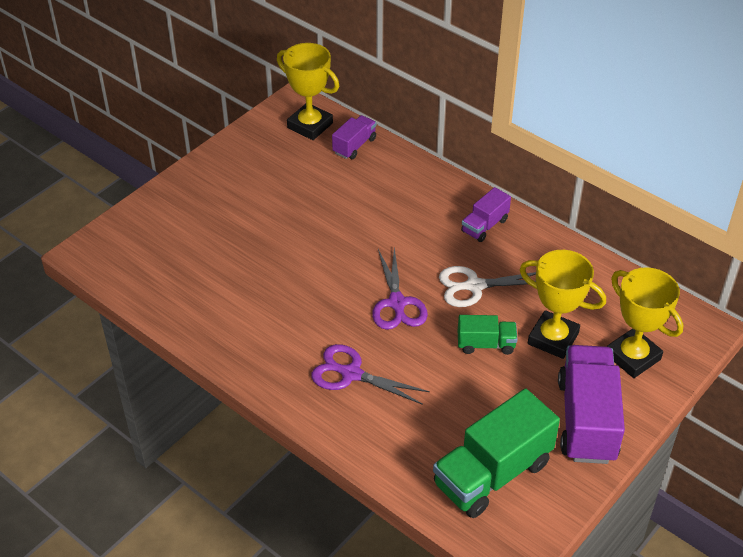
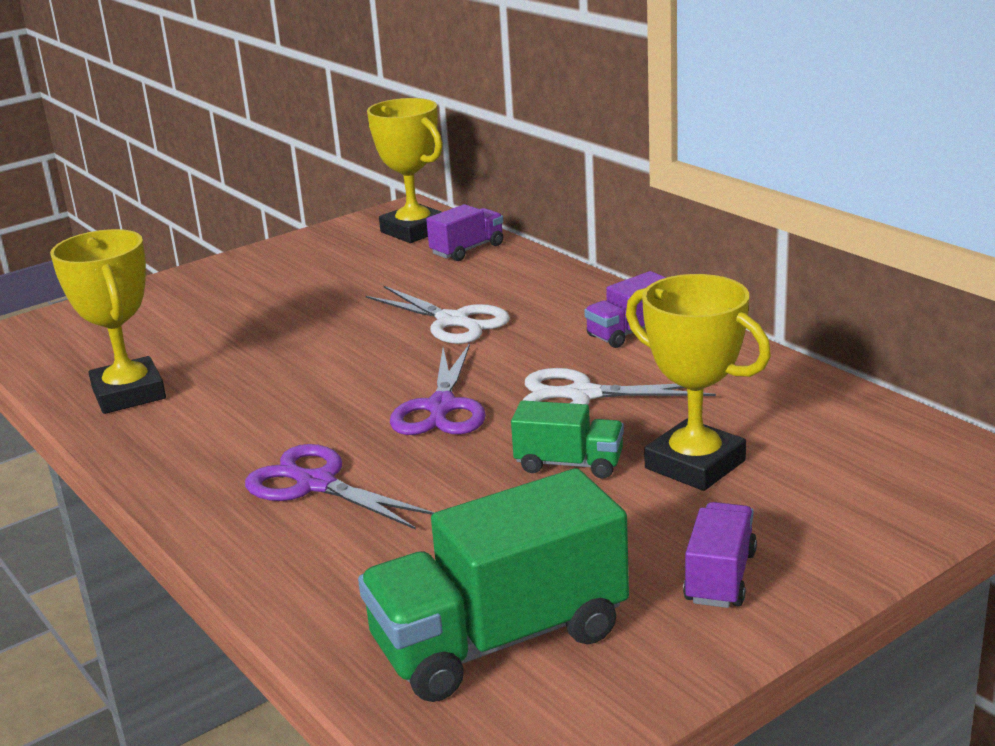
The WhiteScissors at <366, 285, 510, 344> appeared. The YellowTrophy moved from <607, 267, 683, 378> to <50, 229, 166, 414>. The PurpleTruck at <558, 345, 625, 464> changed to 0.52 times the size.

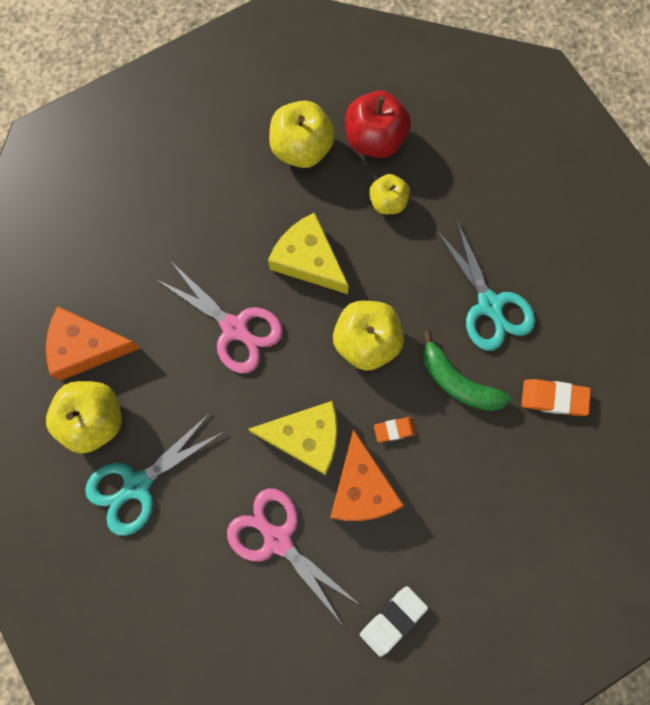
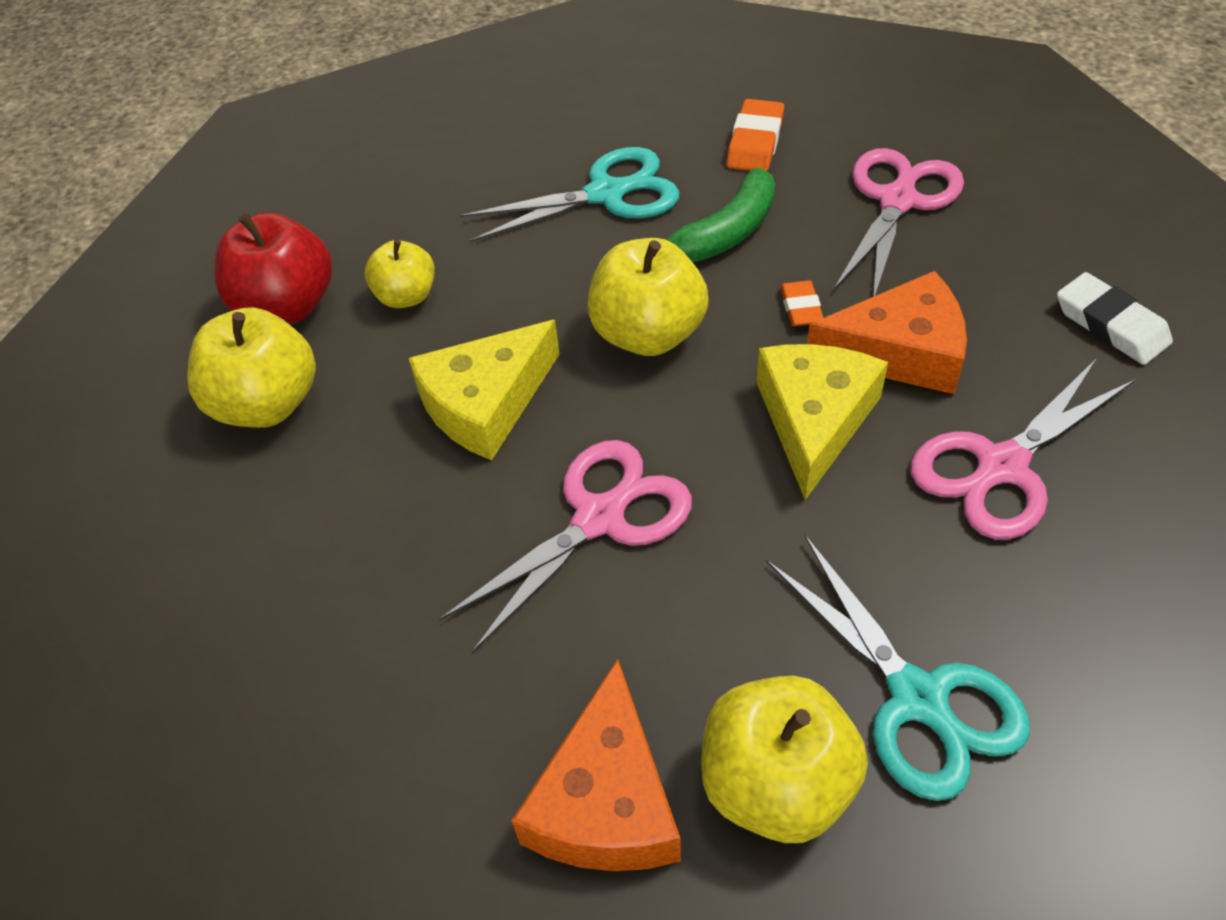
The PinkScissors at <834, 148, 964, 297> appeared.

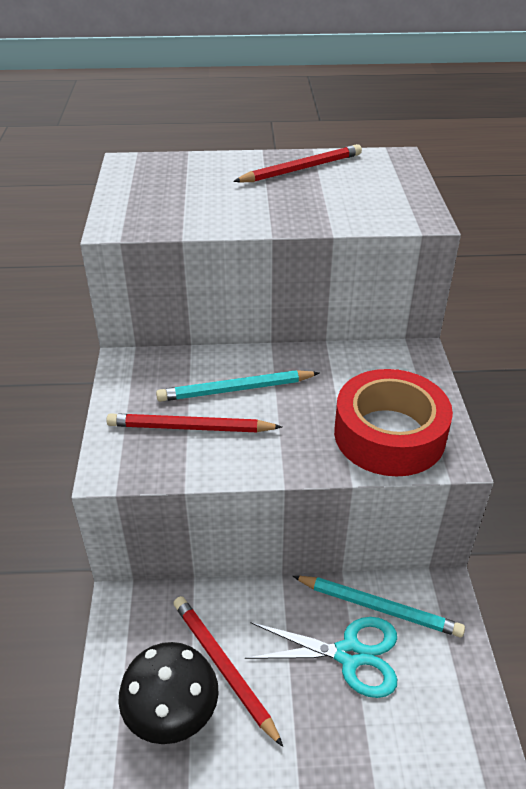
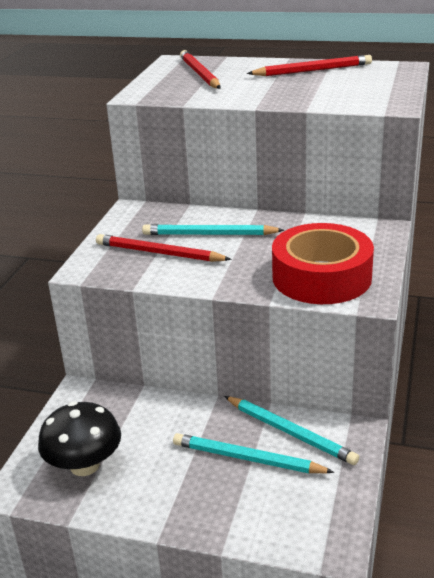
The RedPencil moved from <173, 596, 283, 747> to <180, 50, 221, 89>. The TurquoiseScissors at <245, 617, 397, 698> was replaced by the TurquoisePencil at <173, 433, 334, 473>.

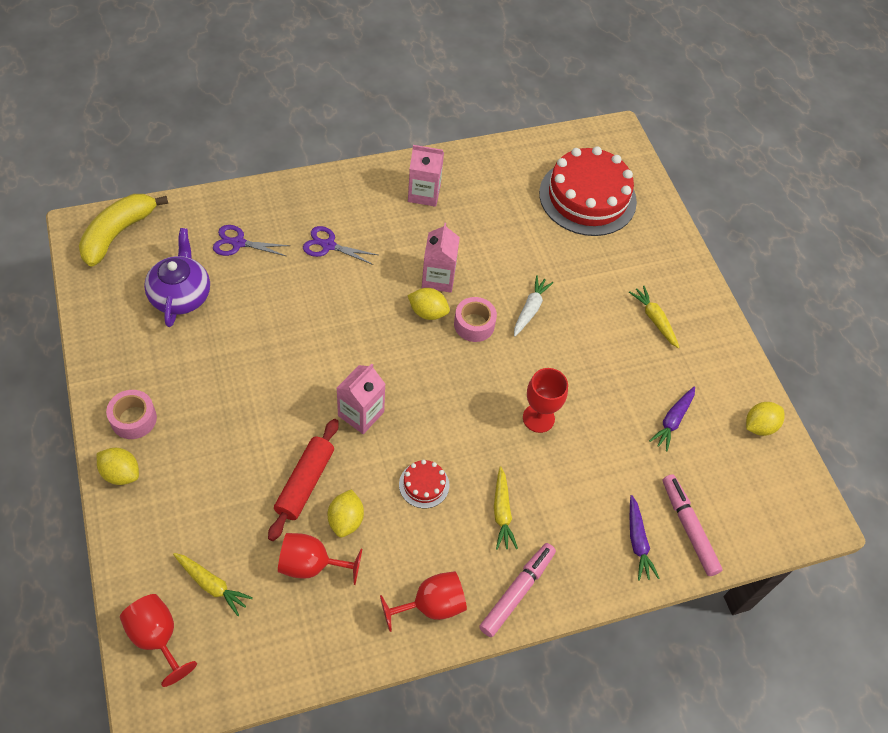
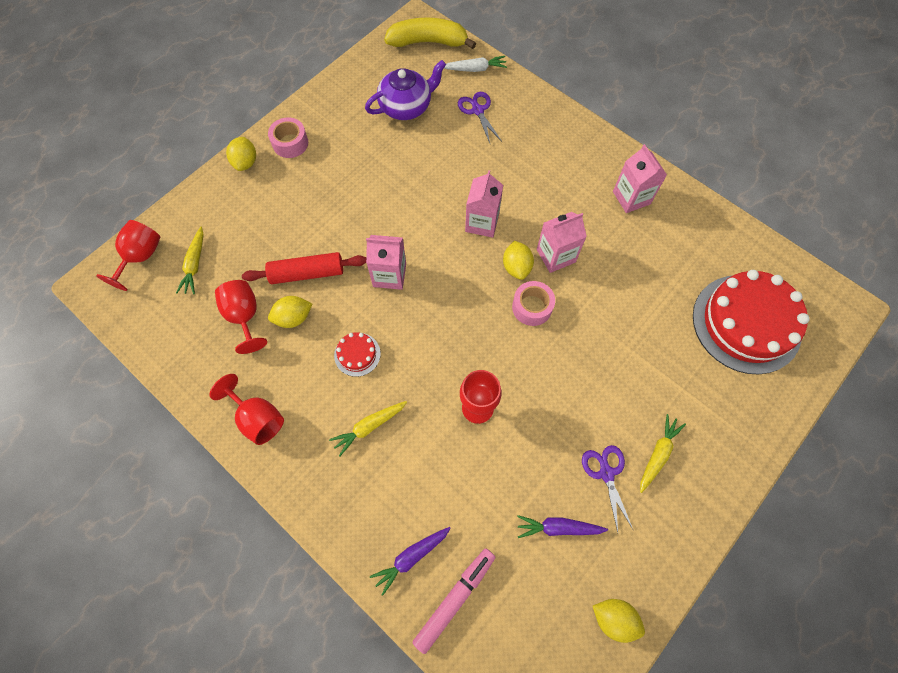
The PinkMarker at <479, 543, 556, 637> disappeared. The PinkCarton at <465, 170, 503, 238> appeared. The PurpleScissors moved from <303, 226, 378, 265> to <582, 445, 634, 532>. The WhiteCarrot moved from <514, 275, 553, 336> to <444, 56, 507, 72>.

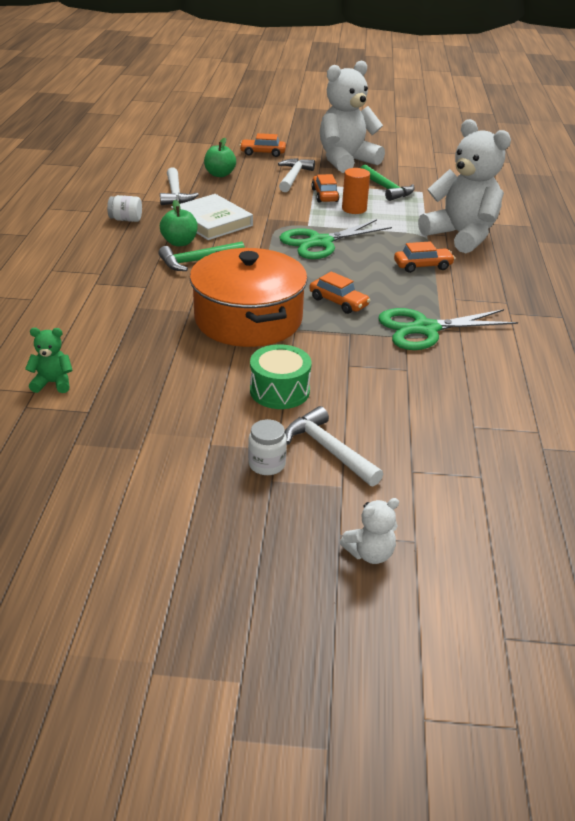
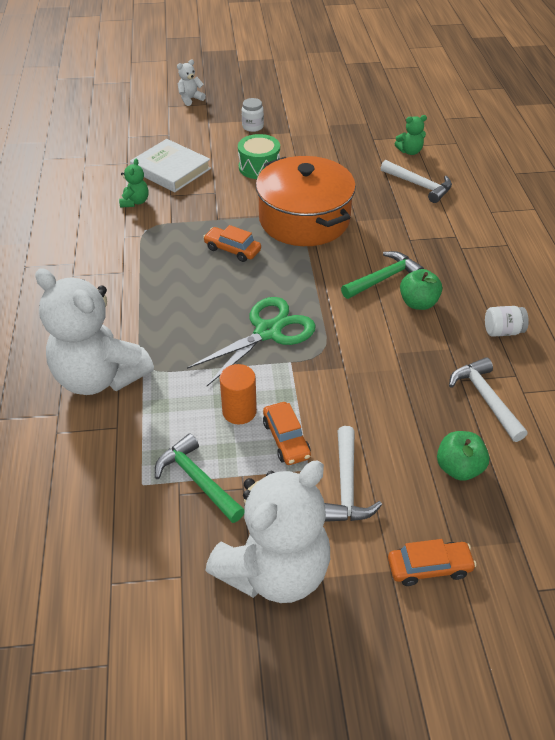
The GreenScissors at <378, 308, 518, 350> disappeared. The OrangeCar at <394, 242, 455, 273> disappeared. The GreenTeddyBear at <119, 159, 149, 208> appeared. The WhiteBook moved from <171, 194, 253, 240> to <130, 139, 211, 192>. The WhiteHammer moved from <285, 406, 383, 486> to <381, 160, 452, 203>.

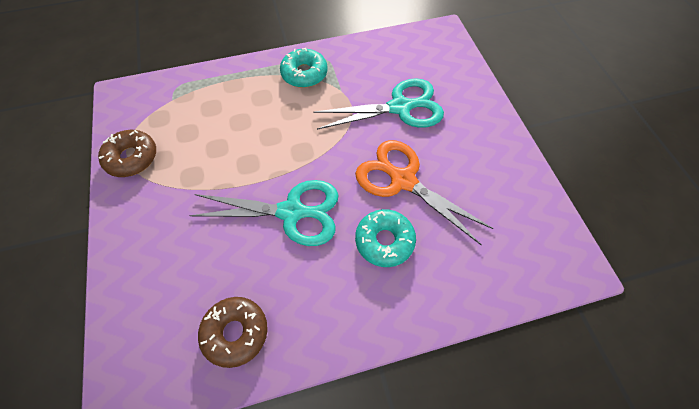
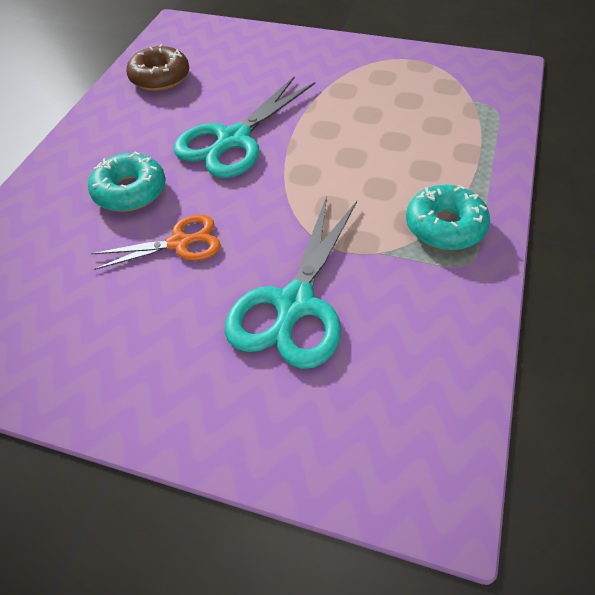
The BrownDonut at <98, 130, 156, 177> disappeared. The OrangeScissors at <355, 140, 494, 245> changed to 0.60 times the size.

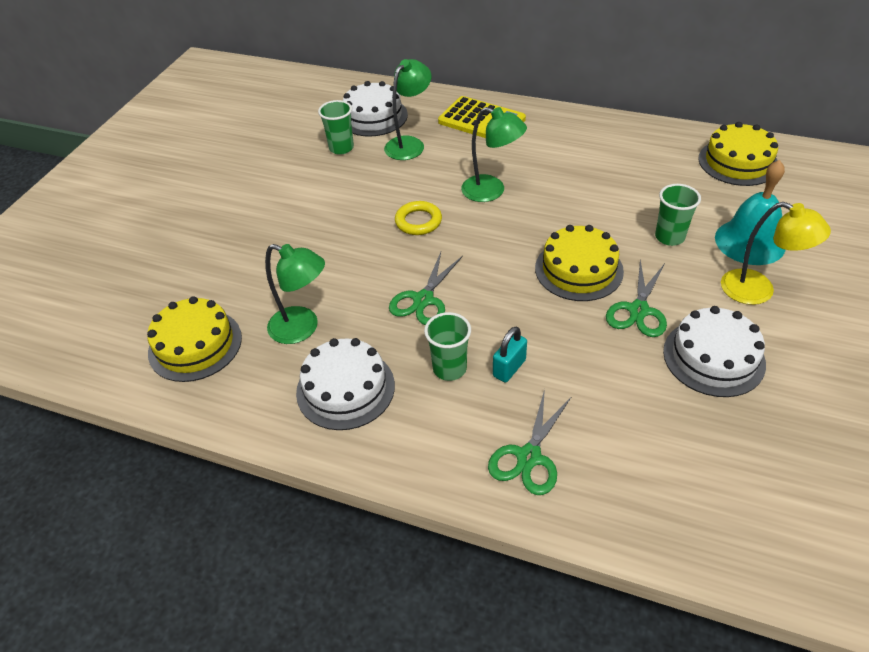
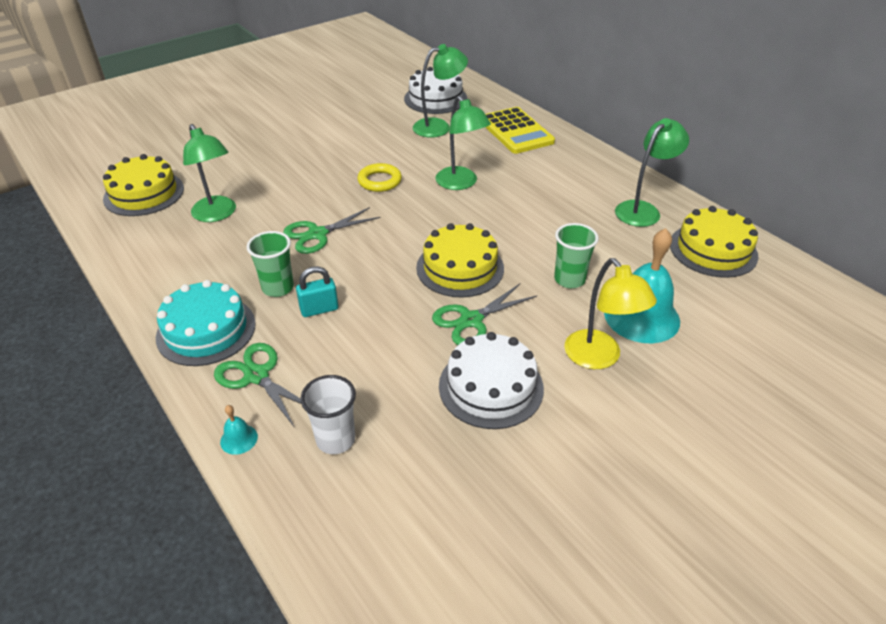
The WhiteCake at <296, 338, 395, 430> disappeared. The GreenCup at <318, 100, 354, 155> disappeared. The TurquoiseCake at <156, 280, 256, 366> appeared. The TurquoiseBell at <220, 405, 258, 455> appeared. The WhiteCup at <301, 375, 356, 454> appeared. The GreenLamp at <615, 118, 689, 227> appeared. The GreenScissors at <488, 389, 571, 495> turned 75 degrees clockwise.

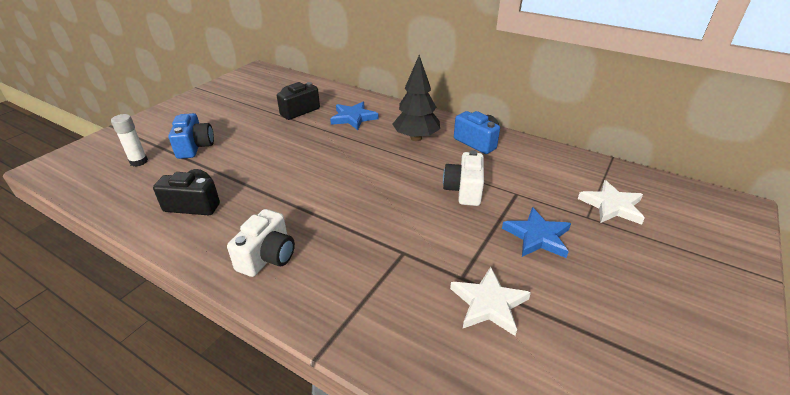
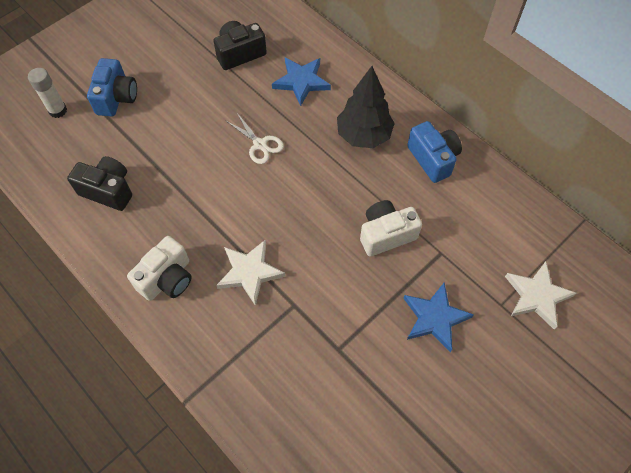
The WhiteScissors at <225, 113, 284, 164> appeared. The WhiteStar moved from <450, 267, 531, 336> to <216, 240, 285, 306>. The WhiteCamera at <443, 150, 484, 206> turned 45 degrees clockwise.

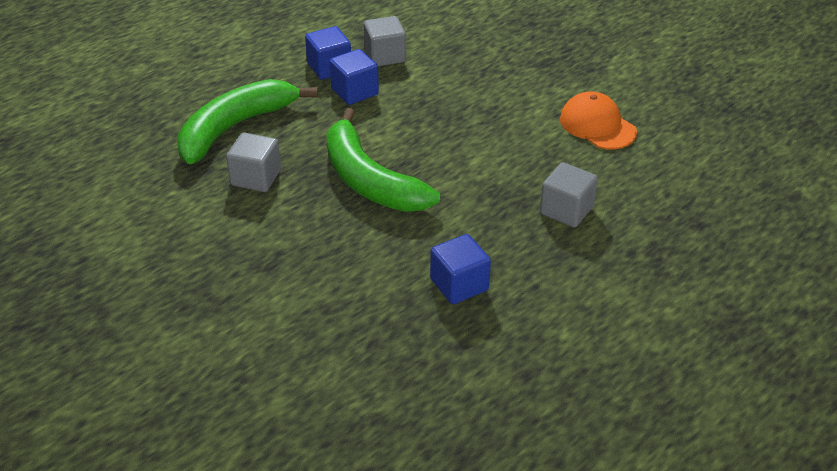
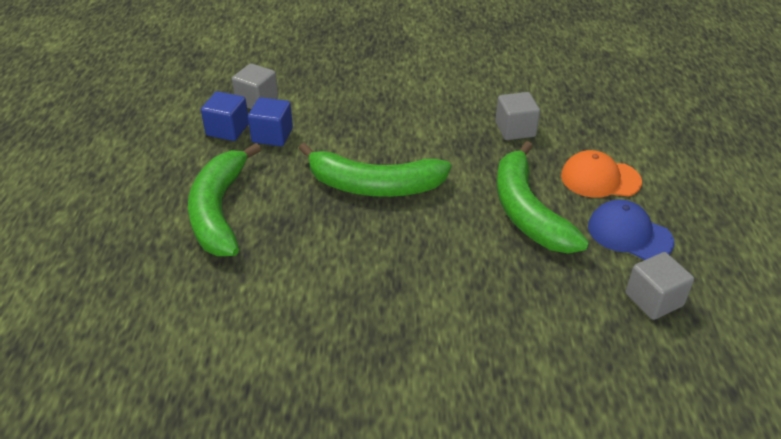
The BlueCap at <588, 200, 674, 260> appeared. The GreyCube moved from <226, 132, 281, 192> to <626, 252, 694, 320>. The OrangeCap moved from <560, 92, 637, 149> to <561, 150, 642, 198>. The BlueCube at <430, 234, 491, 304> was replaced by the GreenBanana at <497, 141, 589, 253>.

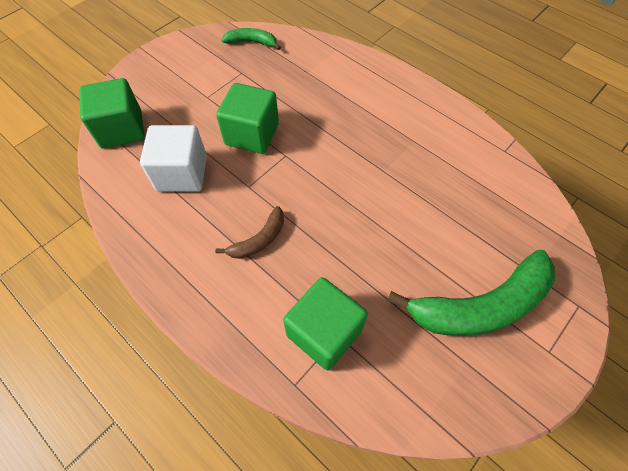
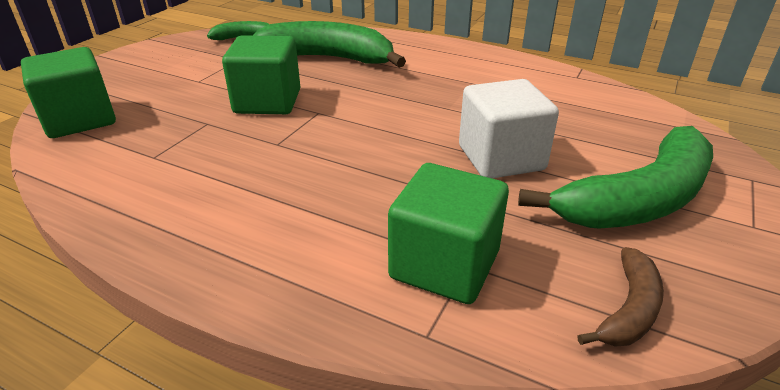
The GreenBanana at <253, 21, 406, 68> appeared. The WhiteCube moved from <140, 125, 207, 191> to <459, 79, 559, 178>. The BrownBanana moved from <215, 206, 284, 259> to <577, 247, 664, 347>.

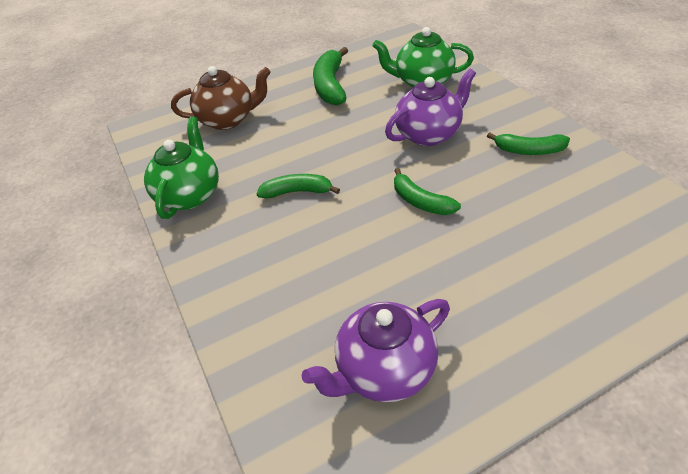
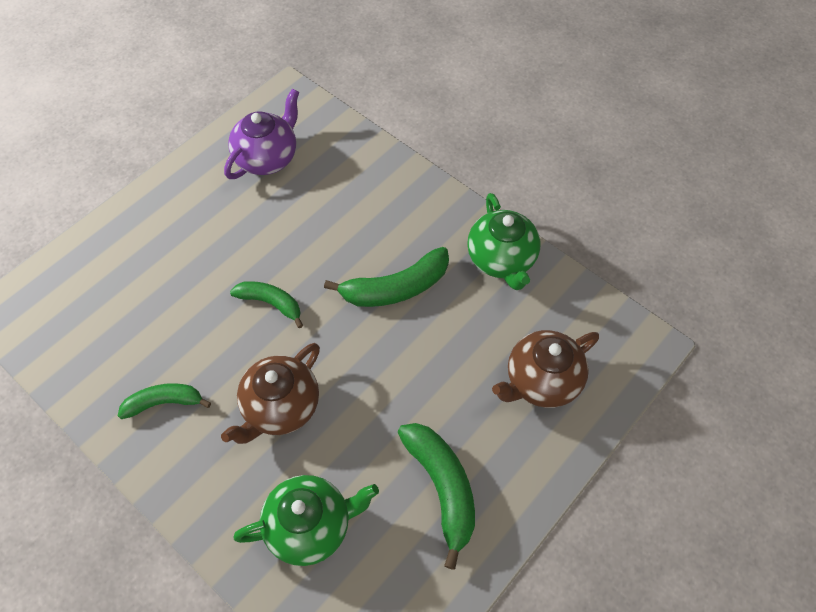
The PurpleTeapot at <385, 69, 476, 146> became the BrownTeapot at <221, 343, 320, 444>. The GreenBanana at <257, 174, 340, 198> changed to 1.56 times the size.

